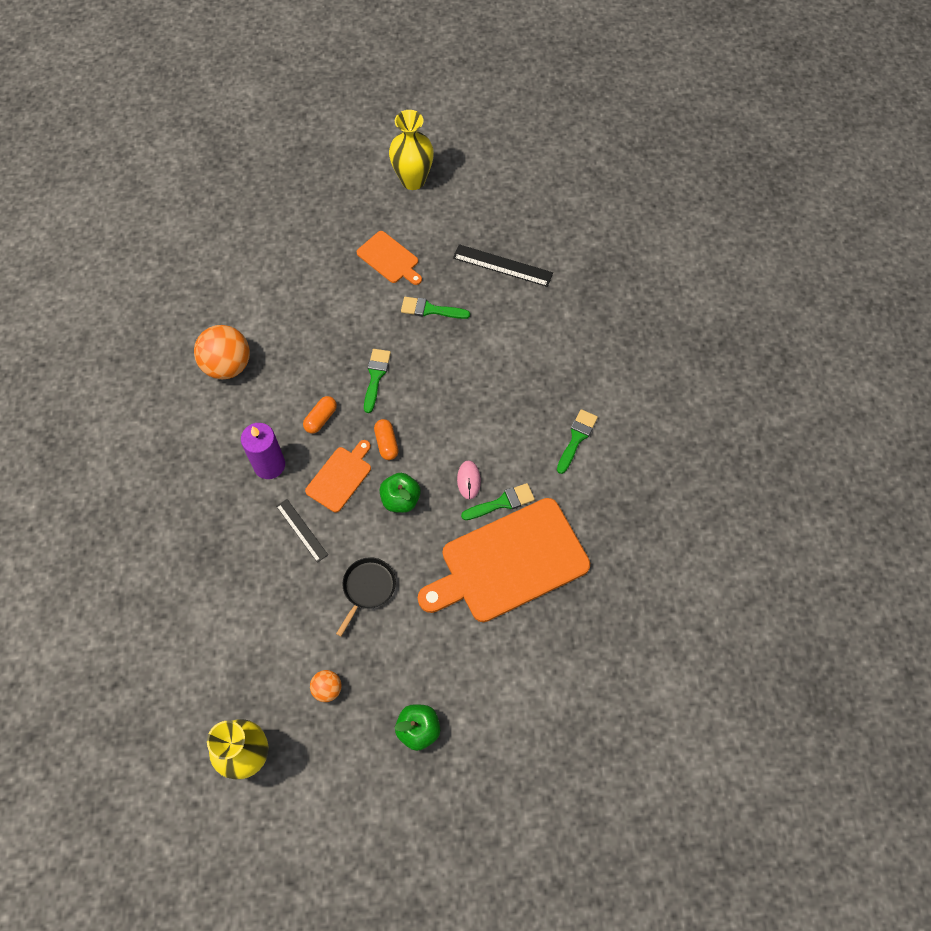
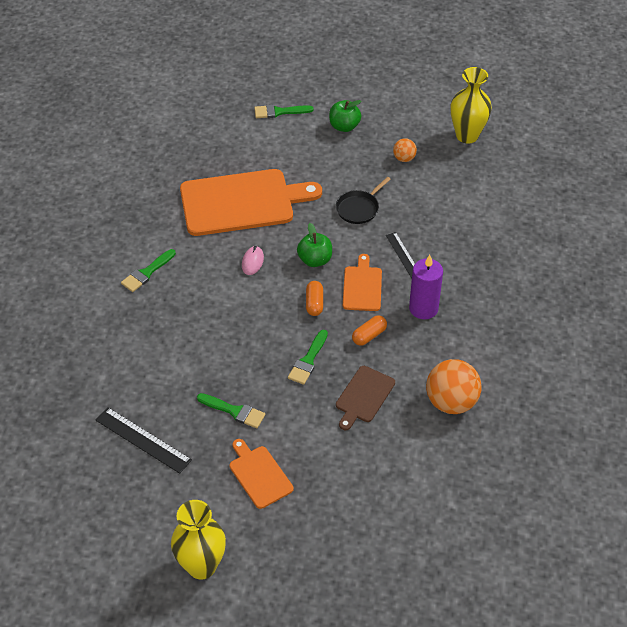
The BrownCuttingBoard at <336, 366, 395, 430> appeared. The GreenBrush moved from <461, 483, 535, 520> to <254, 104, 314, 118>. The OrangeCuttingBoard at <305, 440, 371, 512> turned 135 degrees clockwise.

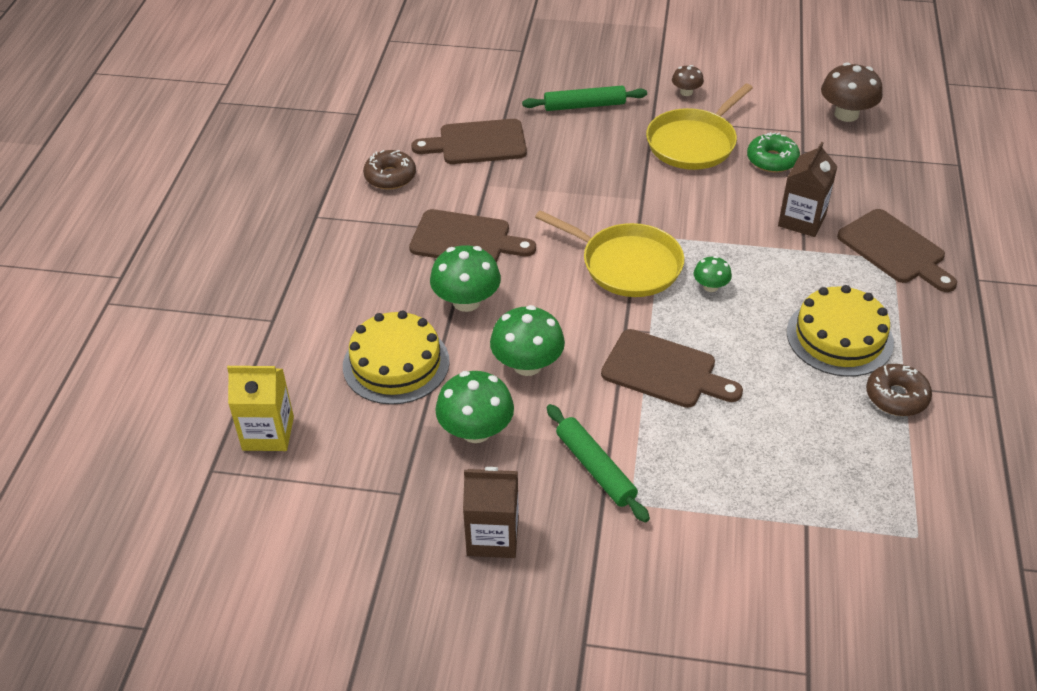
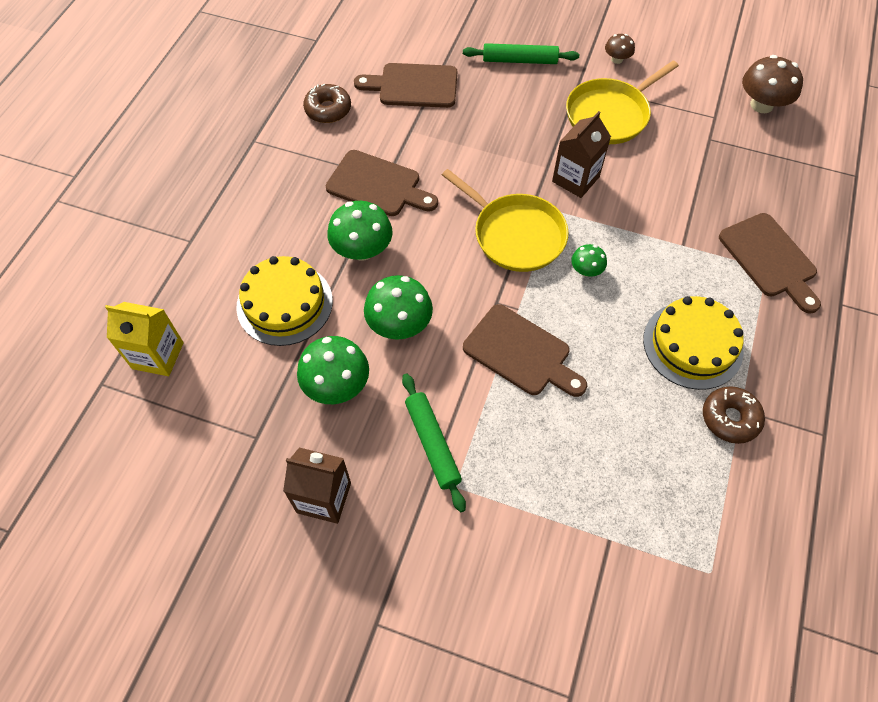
The GreenDonut at <747, 132, 800, 172> disappeared. The BrownCarton moved from <778, 142, 838, 237> to <552, 111, 611, 198>.

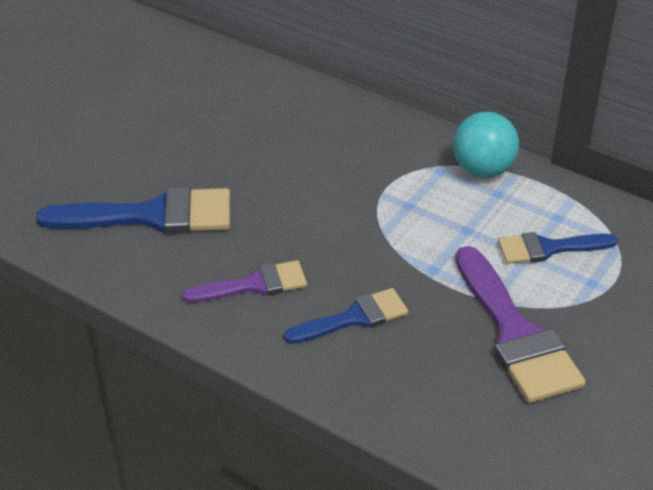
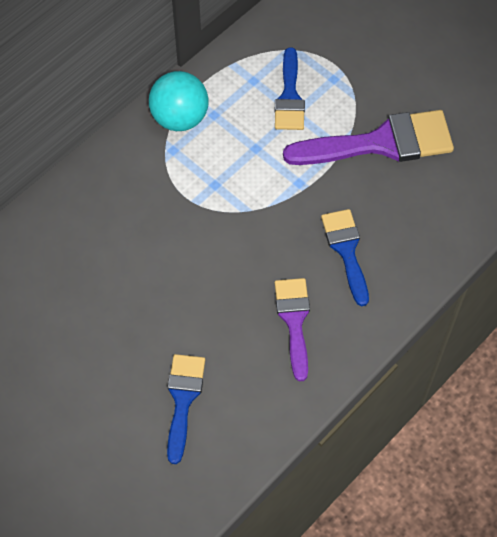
The BlueBrush at <36, 187, 230, 234> changed to 0.60 times the size.

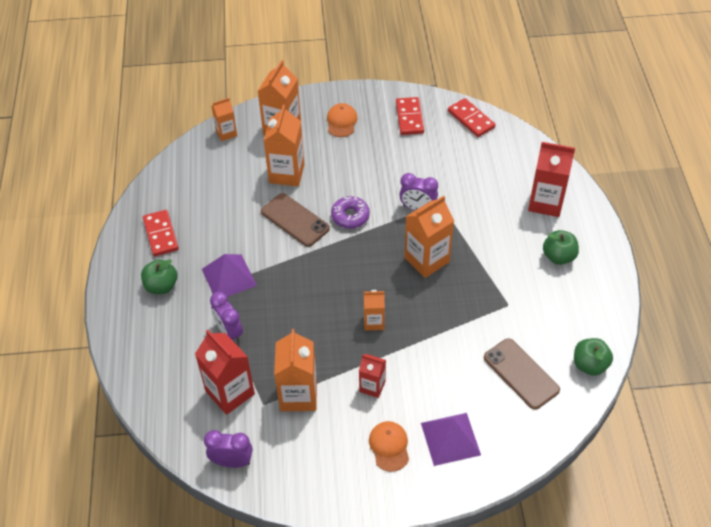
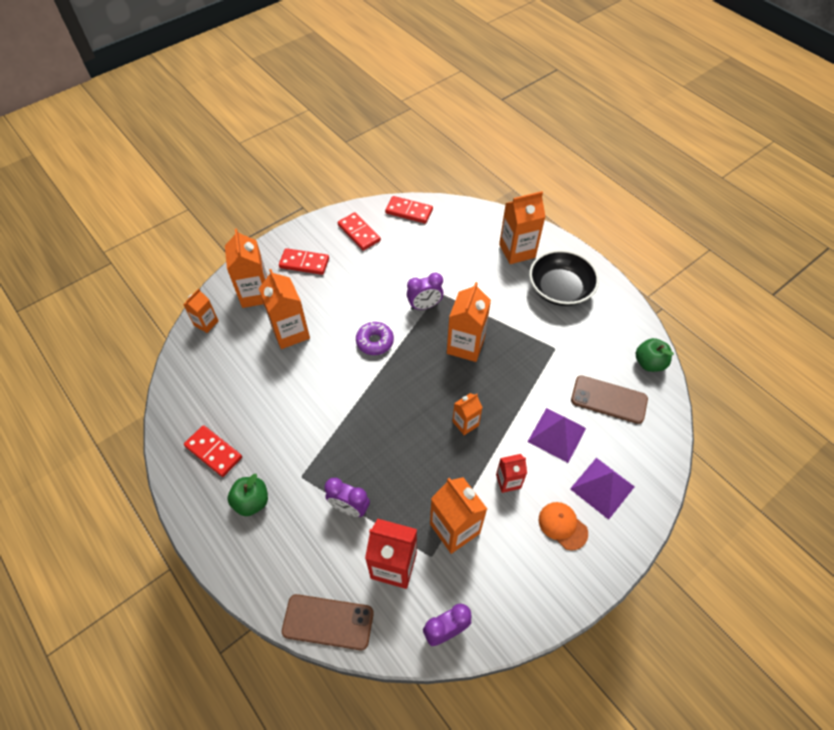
The PurplePyramid moved from <202, 254, 257, 297> to <528, 408, 586, 463>. The BrownPhone moved from <261, 193, 330, 247> to <282, 594, 374, 650>. The OrangeCap at <327, 103, 358, 137> was replaced by the RedDomino at <279, 248, 329, 275>. The GreenApple at <543, 230, 579, 265> was replaced by the BlackBowl at <529, 250, 599, 306>. The RedCarton at <528, 142, 575, 217> became the OrangeCarton at <499, 191, 545, 264>.

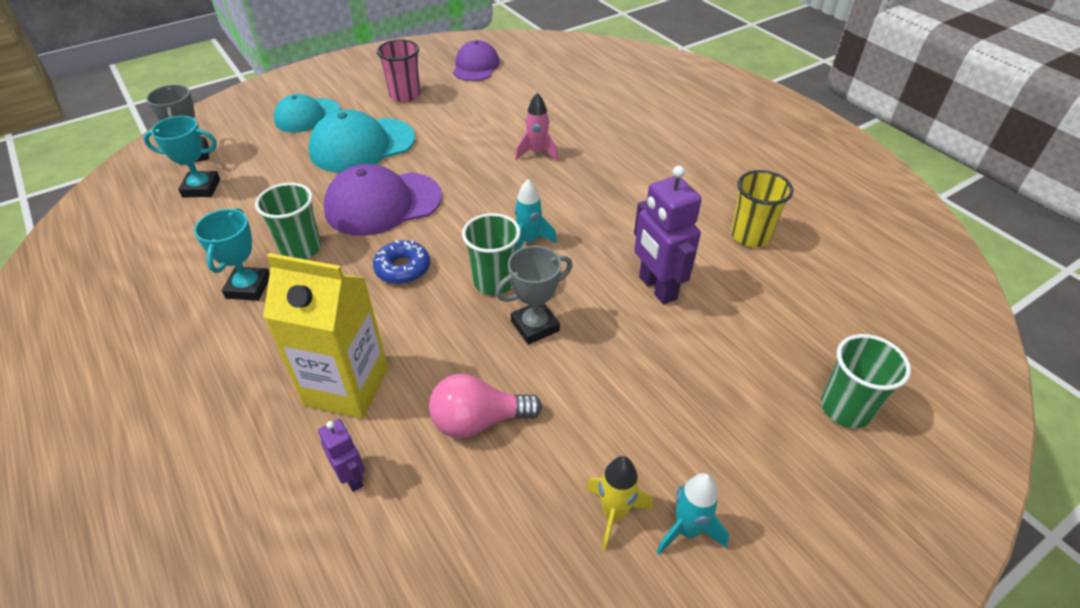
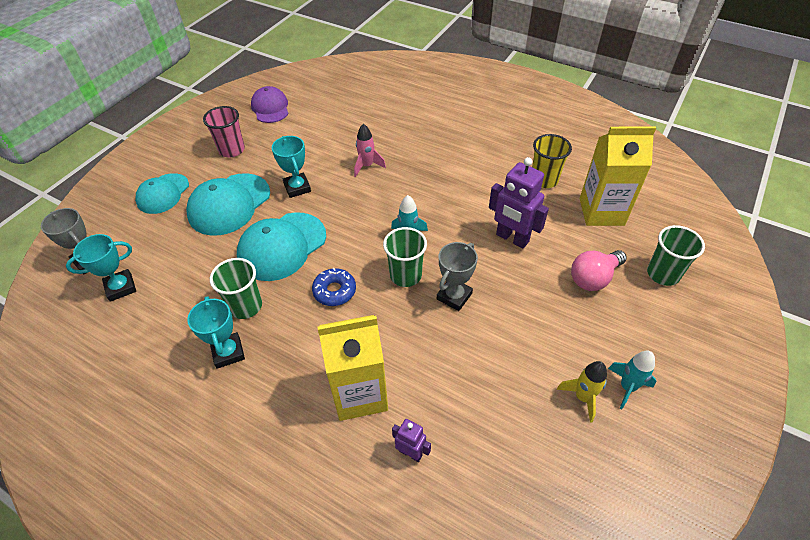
The TurquoiseTrophy at <272, 136, 311, 198> appeared. The YellowCarton at <580, 126, 656, 226> appeared. The PinkLightBulb moved from <429, 374, 542, 438> to <571, 250, 627, 291>. The PurpleCap at <324, 164, 442, 236> became the TurquoiseCap at <237, 212, 326, 281>.

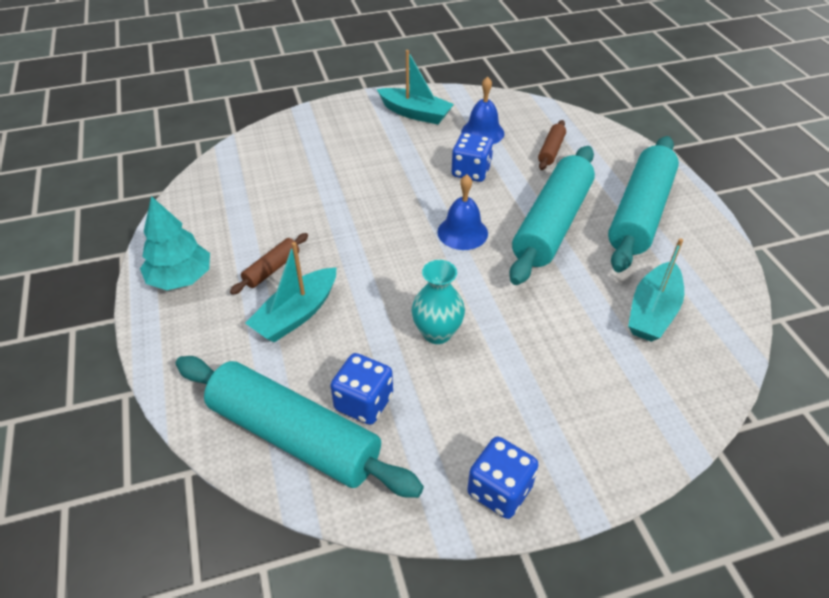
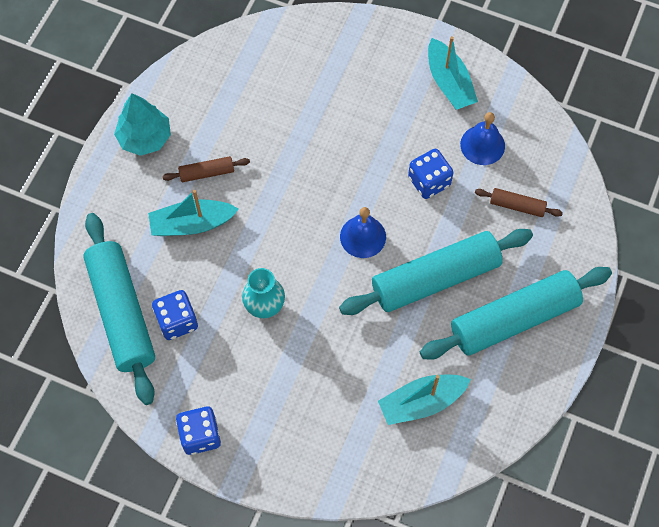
The BrownRollingPin at <538, 120, 566, 170> turned 45 degrees clockwise.

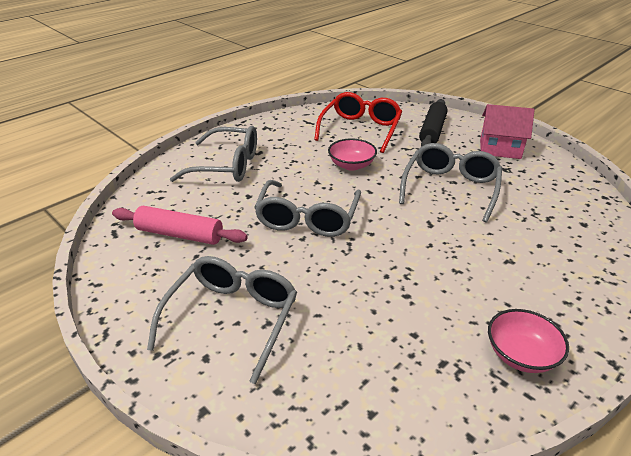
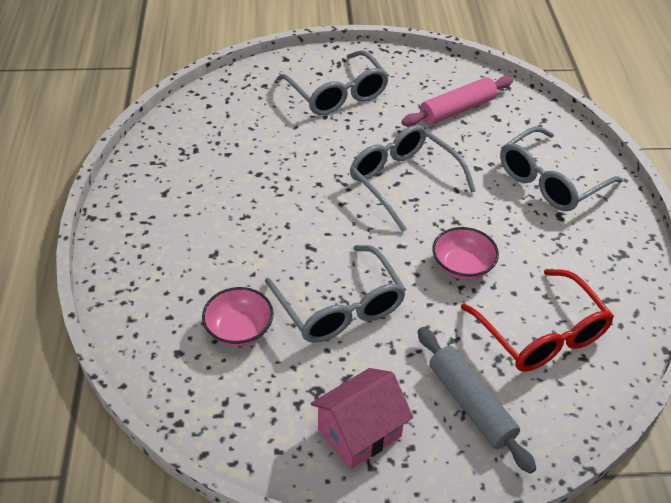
The PinkBowl moved from <488, 309, 569, 373> to <202, 287, 274, 346>. The BlackRollingPin at <419, 99, 448, 147> became the GreyRollingPin at <418, 327, 536, 474>.

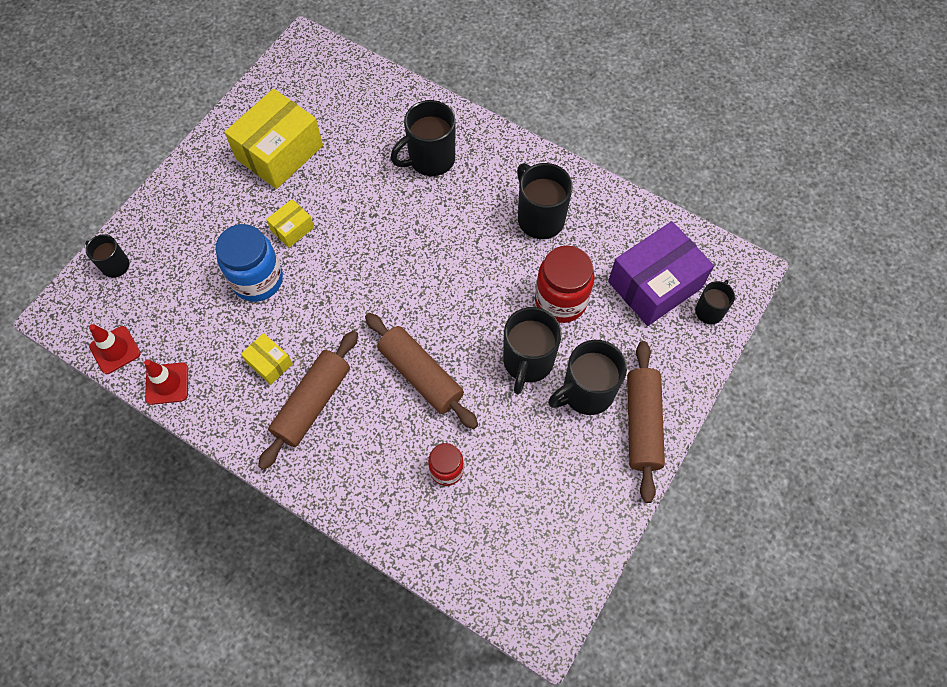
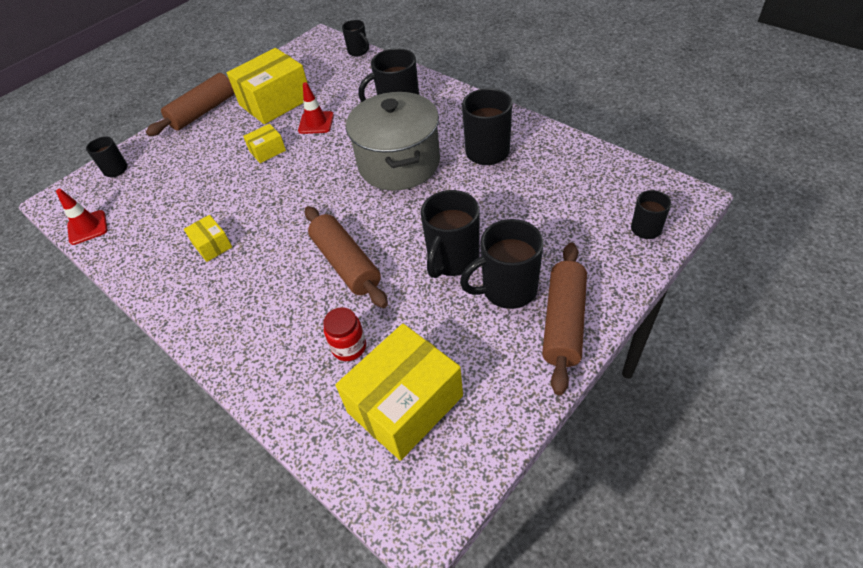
The BlueJar at <215, 224, 283, 302> disappeared. The RedJar at <535, 245, 594, 323> disappeared. The PurpleBox at <608, 221, 714, 326> disappeared. The YellowBox at <335, 324, 463, 461> appeared. The BlackMug at <342, 20, 369, 56> appeared. The GreyPot at <346, 92, 440, 191> appeared. The RedTrafficCone moved from <144, 359, 188, 405> to <298, 82, 334, 134>. The BrownRollingPin moved from <258, 330, 358, 470> to <146, 73, 234, 136>.

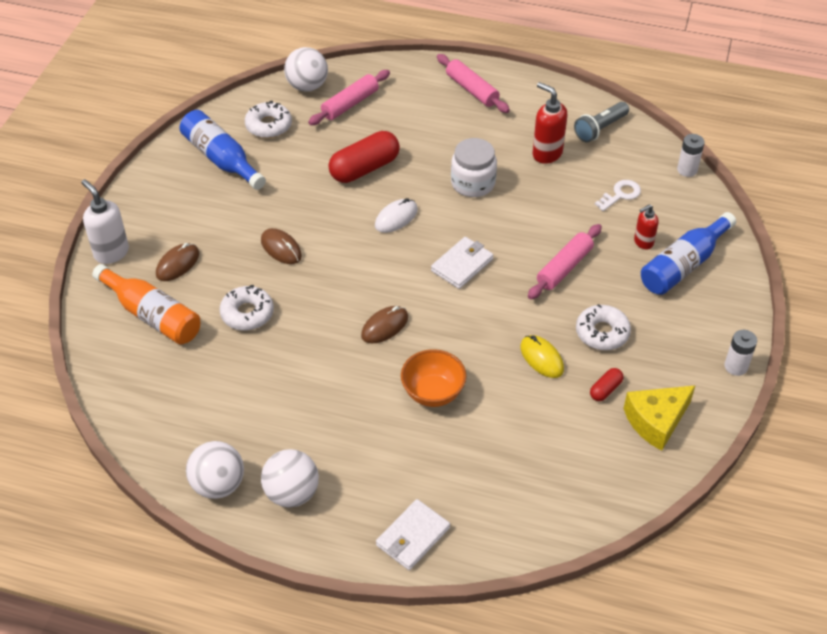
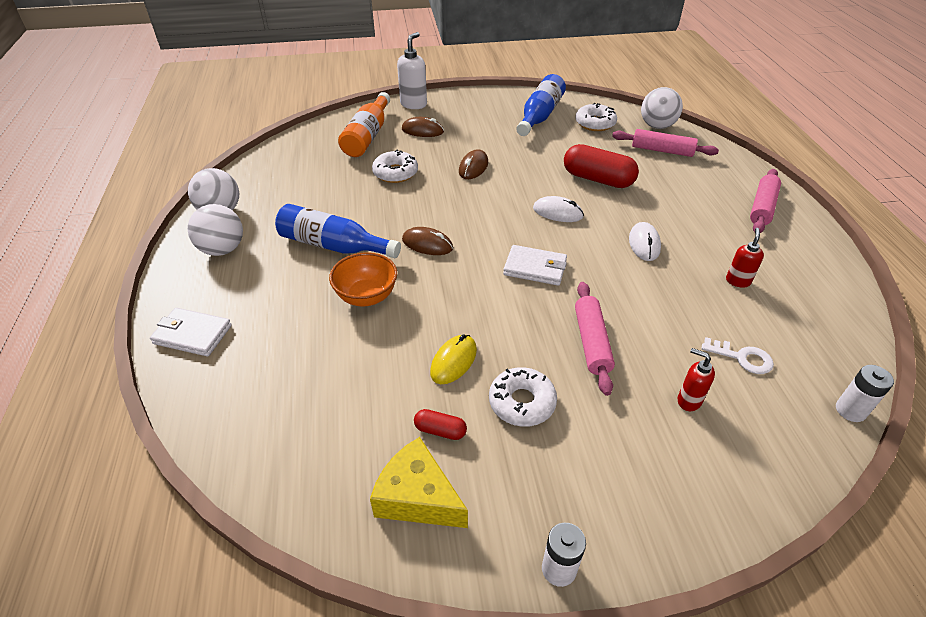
The GreyFlashlight at <574, 102, 629, 142> disappeared. The BlueBottle moved from <641, 212, 736, 295> to <275, 204, 401, 258>. The WhiteJar at <451, 138, 497, 197> was replaced by the WhiteMouse at <629, 222, 661, 261>. The PinkRollingPin at <528, 224, 602, 300> turned 75 degrees clockwise. The RedSoapDispenser at <533, 82, 567, 164> changed to 0.61 times the size.

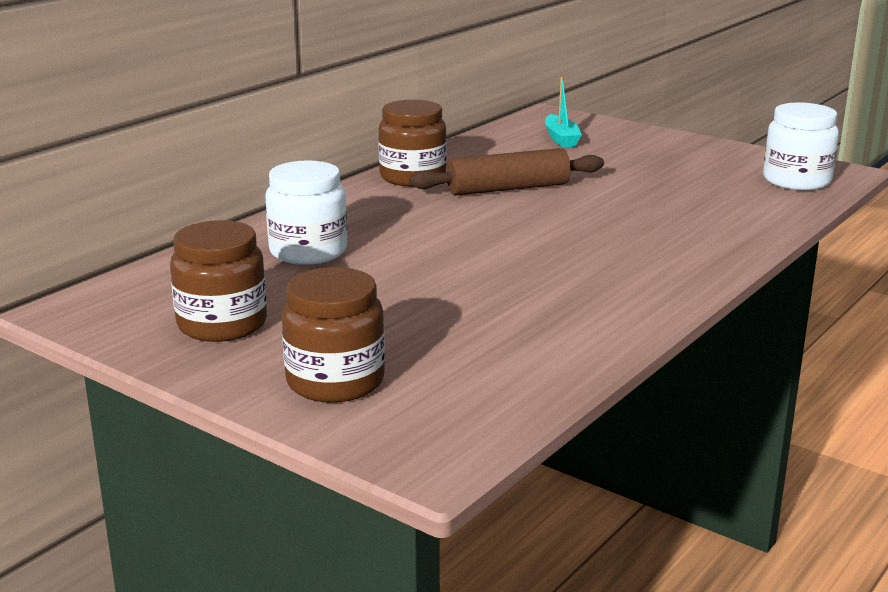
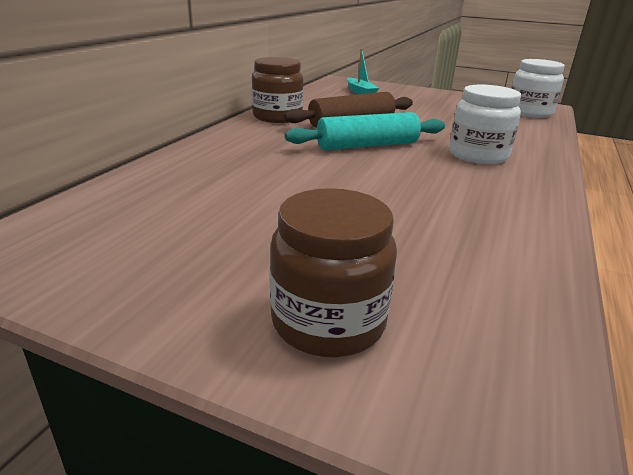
The BrownJar at <170, 220, 267, 342> disappeared. The TurquoiseRollingPin at <285, 112, 445, 150> appeared. The WhiteJar moved from <265, 160, 347, 265> to <450, 84, 521, 164>.

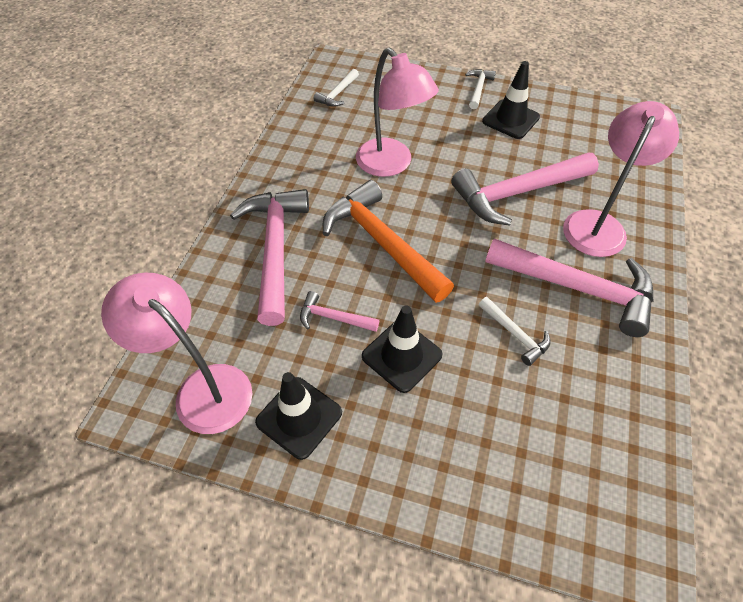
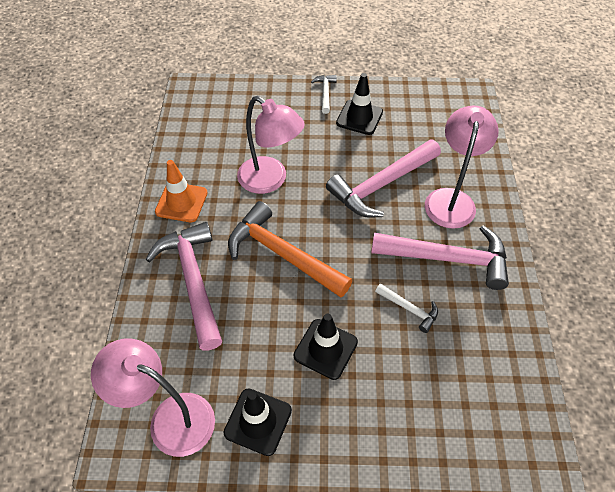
The PinkHammer at <300, 291, 379, 332> disappeared. The WhiteHammer at <314, 69, 359, 107> disappeared. The OrangeTrafficCone at <155, 160, 208, 222> appeared.

